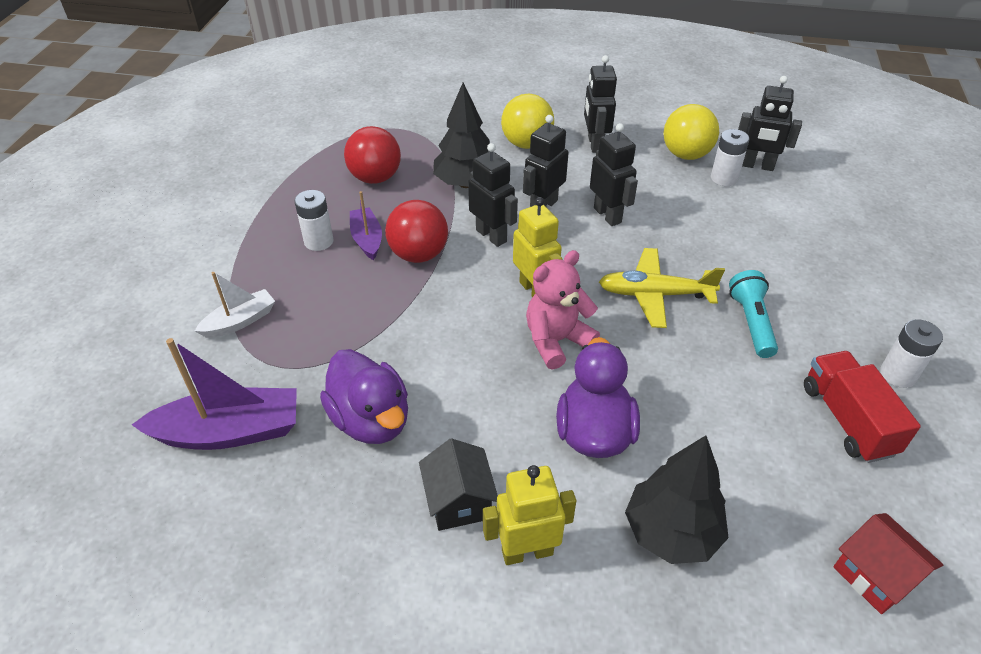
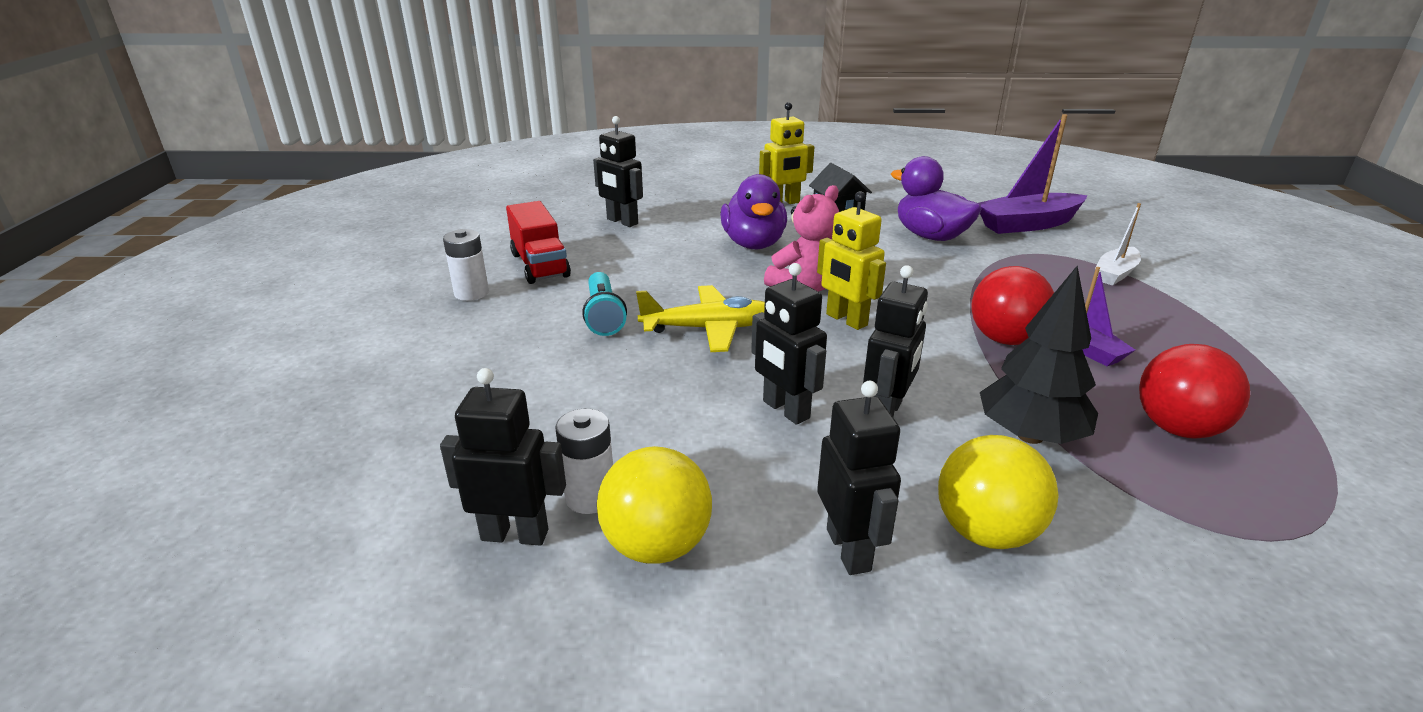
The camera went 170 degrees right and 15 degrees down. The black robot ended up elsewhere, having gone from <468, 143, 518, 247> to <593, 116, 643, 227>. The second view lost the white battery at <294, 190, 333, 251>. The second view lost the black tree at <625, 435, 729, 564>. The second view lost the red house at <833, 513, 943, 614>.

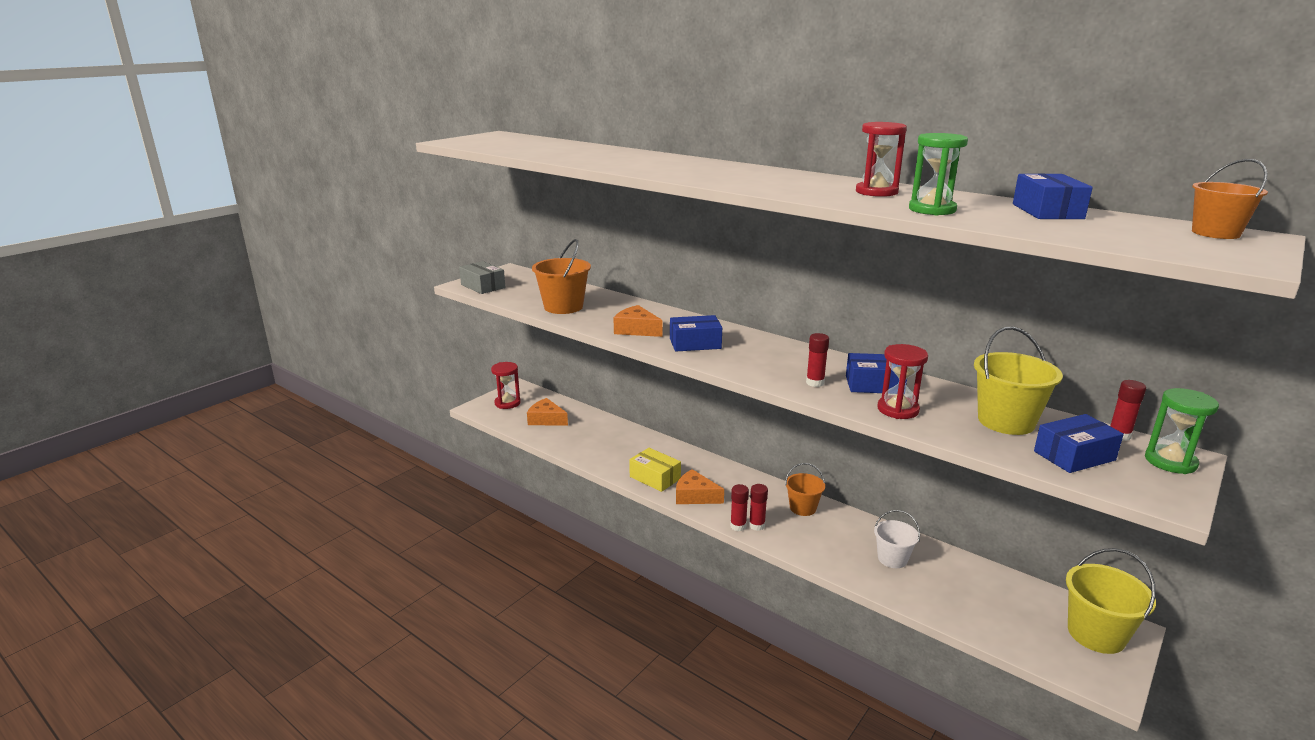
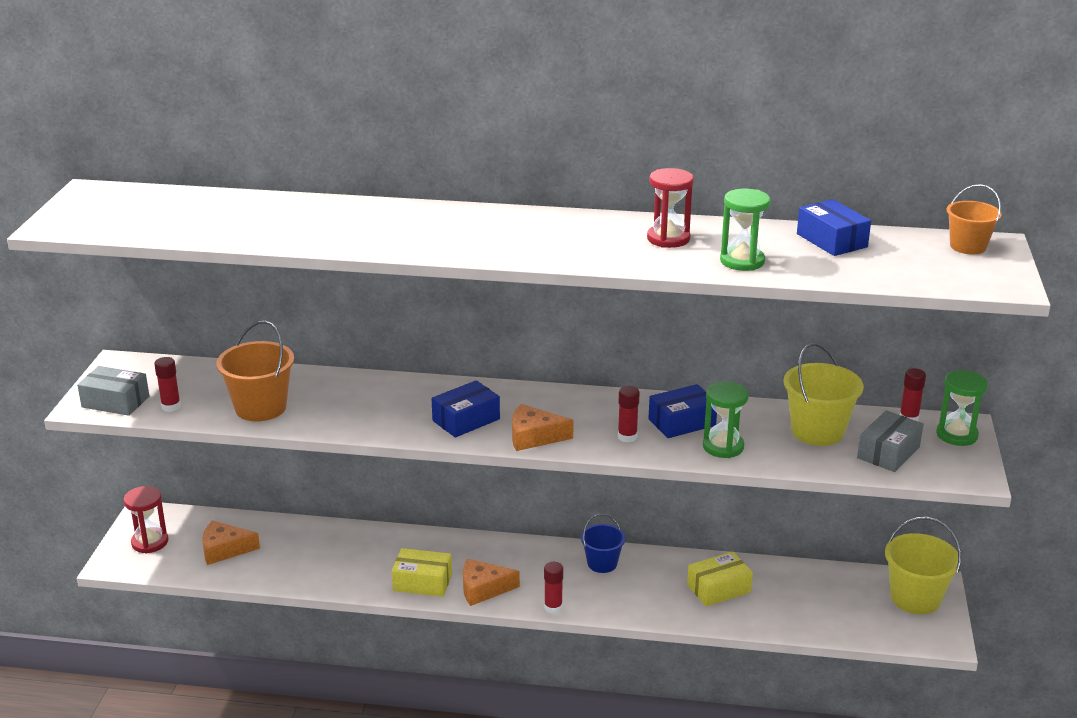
The camera went 30 degrees left and 5 degrees up. The orange cheese ended up elsewhere, having gone from <614, 305, 663, 337> to <512, 404, 574, 451>. What was the red hourglass at <877, 344, 928, 419> turned into the green hourglass at <703, 381, 749, 458>. What was the blue box at <1034, 414, 1124, 473> turned into the grey box at <857, 410, 923, 472>. What was the orange bucket at <785, 463, 825, 516> turned into the blue bucket at <581, 514, 625, 573>. The red glue stick ended up elsewhere, having gone from <749, 484, 768, 531> to <154, 357, 181, 412>. Where the white bucket stood at <874, 510, 920, 568>, the yellow box came to stand at <687, 551, 753, 607>.

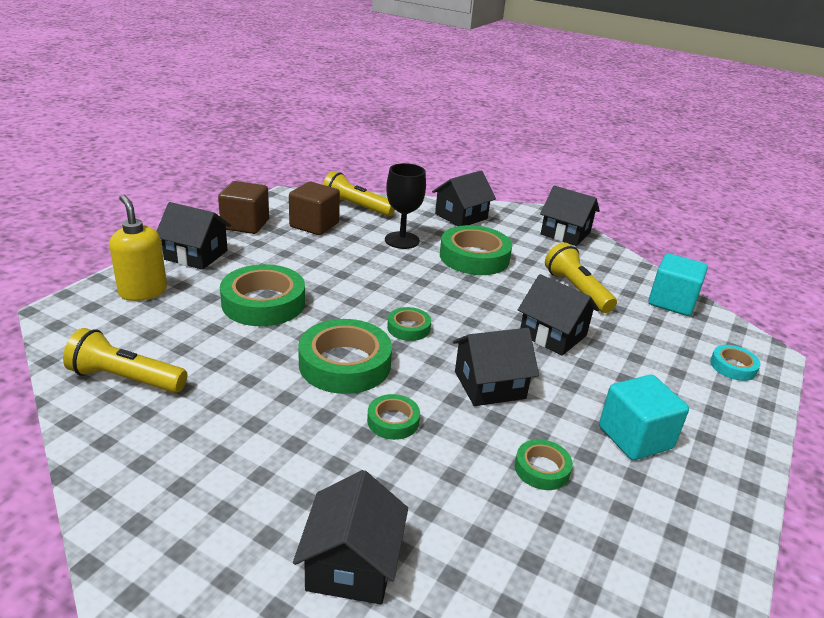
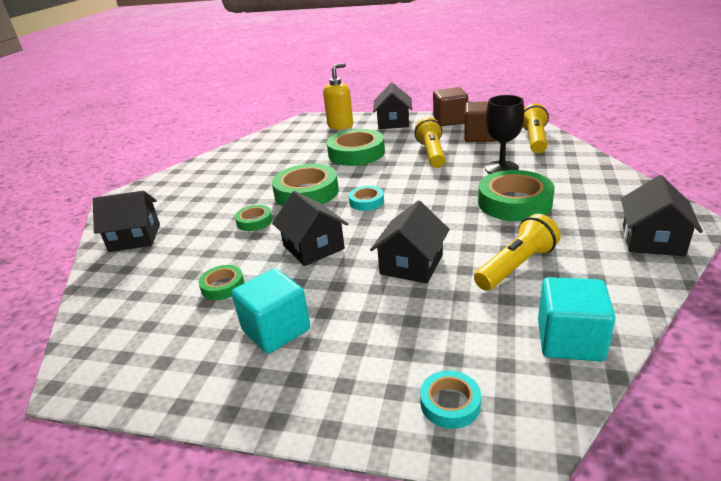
The camera went 80 degrees right and 0 degrees up. The second view lost the black house at <432, 171, 496, 226>. What was the green tape at <387, 307, 431, 341> turned into the turquoise tape at <349, 186, 384, 211>. The yellow flashlight ended up elsewhere, having gone from <63, 328, 187, 393> to <415, 117, 445, 168>.

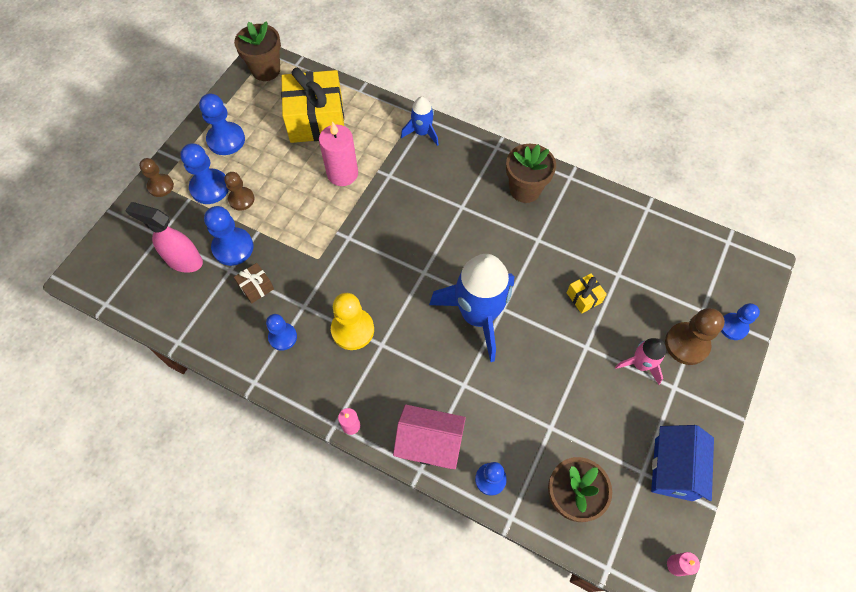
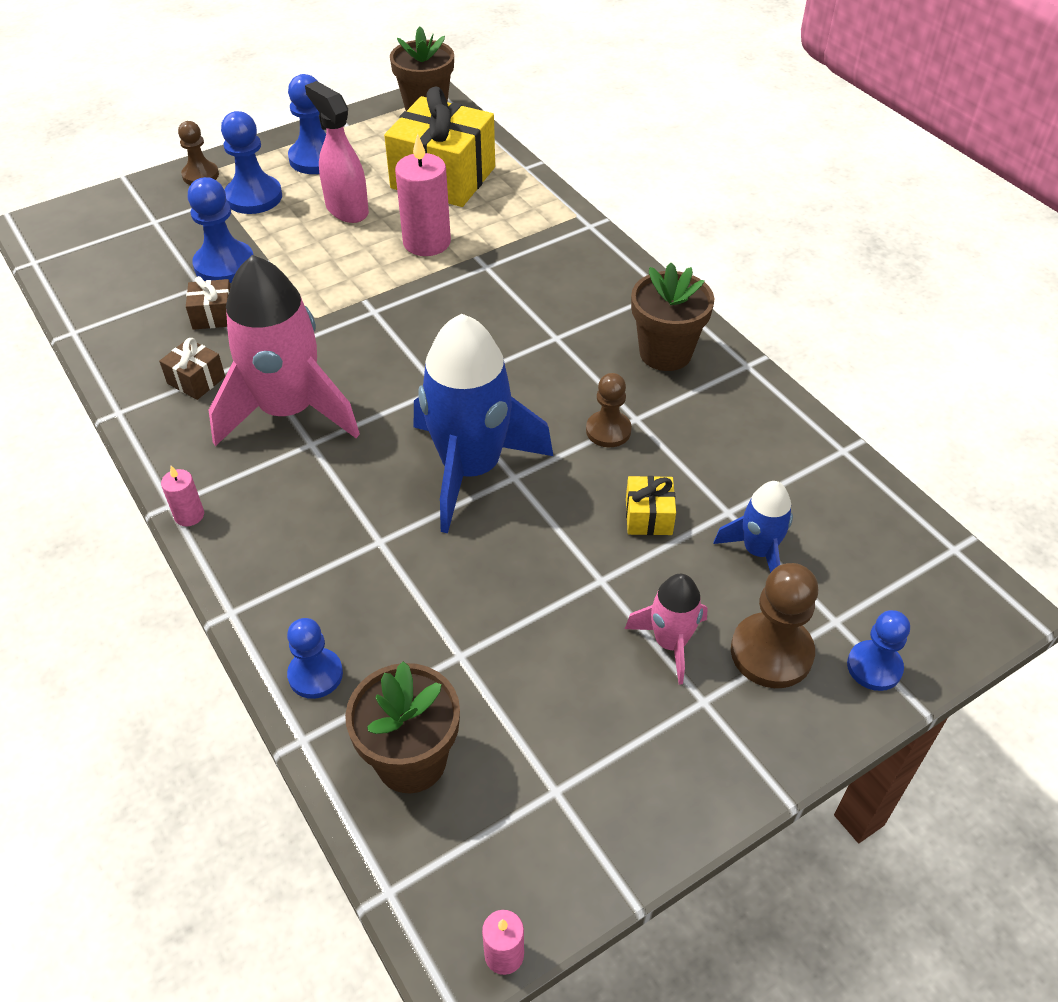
The camera went 30 degrees right and 15 degrees down. The blue rocket ended up elsewhere, having gone from <401, 96, 439, 146> to <713, 481, 793, 573>. The brown pawn ended up elsewhere, having gone from <224, 172, 254, 211> to <586, 373, 632, 447>. The pink spray bottle ended up elsewhere, having gone from <125, 202, 203, 273> to <305, 81, 369, 223>. Where the yellow pawn stood at <331, 293, 374, 350>, the pink rocket came to stand at <209, 255, 360, 446>. Where the blue pawn stood at <266, 314, 297, 351>, the brown gift came to stand at <159, 338, 225, 400>. The second view lost the pink house at <393, 404, 466, 469>. The second view lost the blue house at <651, 425, 714, 501>.

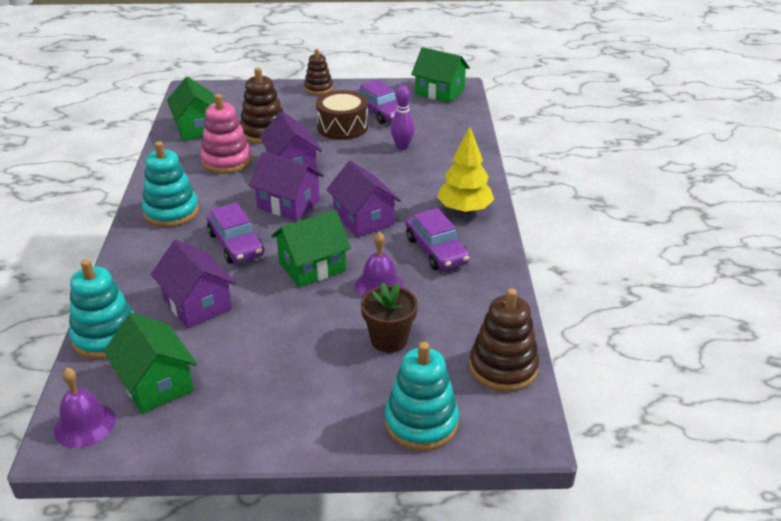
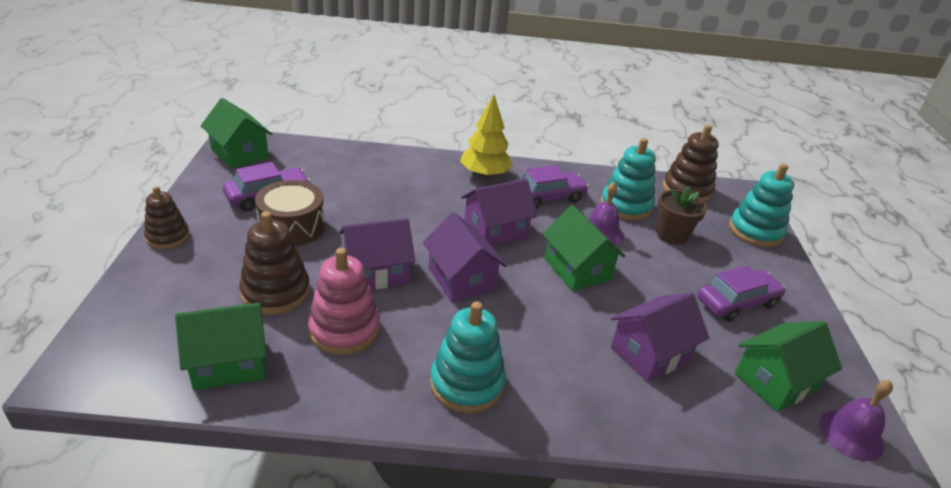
The camera went 90 degrees left and 0 degrees up. The green house at <411, 47, 470, 103> ended up facing another way, 75 degrees counterclockwise from before. The second view lost the purple bowling pin at <391, 86, 415, 150>. The purple house at <249, 152, 324, 221> ended up facing another way, 60 degrees counterclockwise from before. The purple car ended up elsewhere, having gone from <207, 202, 264, 264> to <697, 265, 786, 322>. The turquoise stacking toy ended up elsewhere, having gone from <69, 259, 134, 359> to <601, 138, 656, 221>.

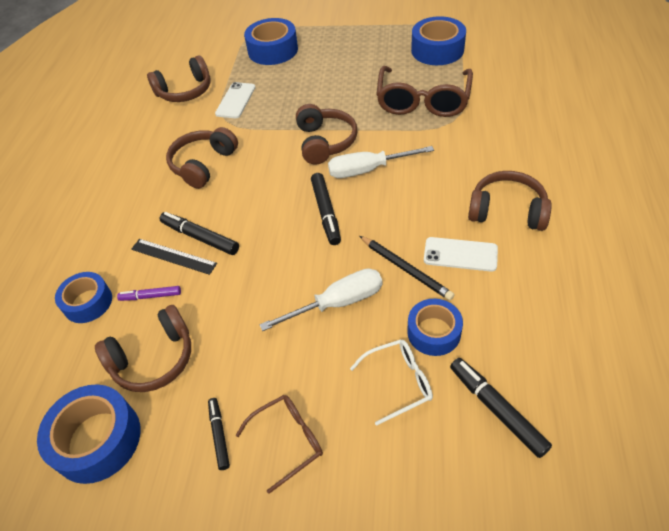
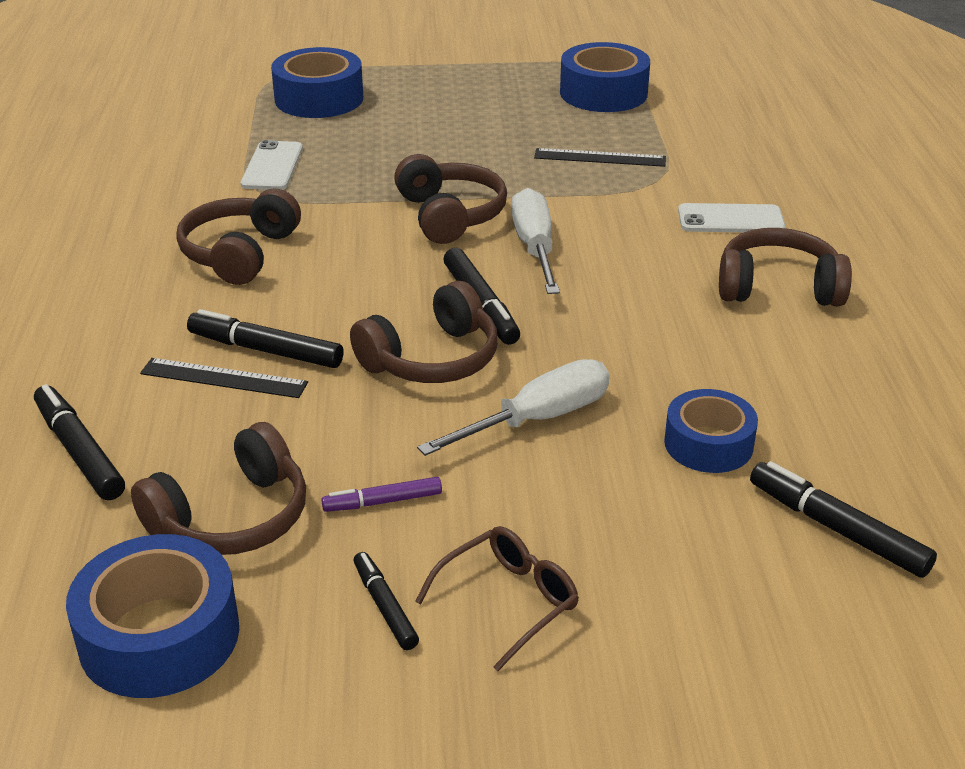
The camera went 15 degrees left and 15 degrees down. The brown headphones ended up elsewhere, having gone from <147, 55, 211, 102> to <350, 281, 498, 383>. Where the brown glasses stood at <376, 66, 473, 117>, the black ruler came to stand at <534, 148, 666, 167>. The white screwdriver at <328, 146, 434, 178> ended up facing another way, 105 degrees clockwise from before. The second view lost the black pencil at <360, 236, 454, 300>. The white phone ended up elsewhere, having gone from <424, 237, 498, 272> to <678, 203, 785, 232>. Where the blue tape stood at <55, 272, 112, 323>, the black marker came to stand at <34, 384, 125, 500>. The purple marker ended up elsewhere, having gone from <117, 286, 181, 301> to <321, 477, 442, 512>. The second view lost the white glasses at <350, 339, 433, 426>.

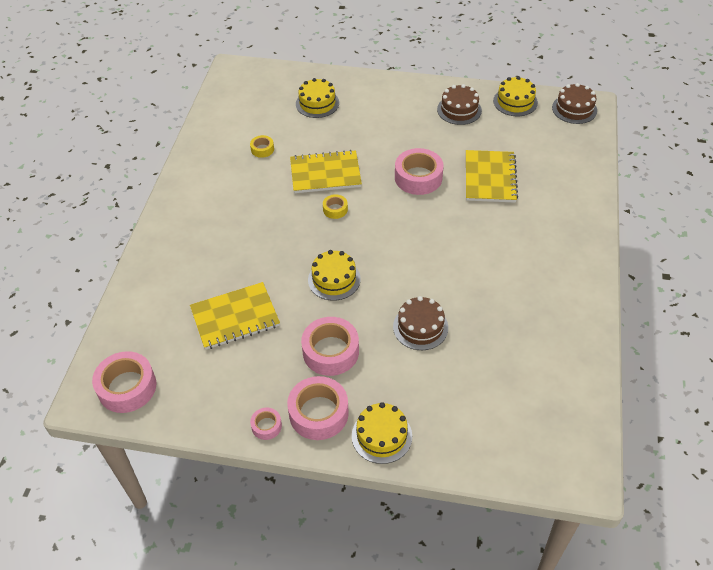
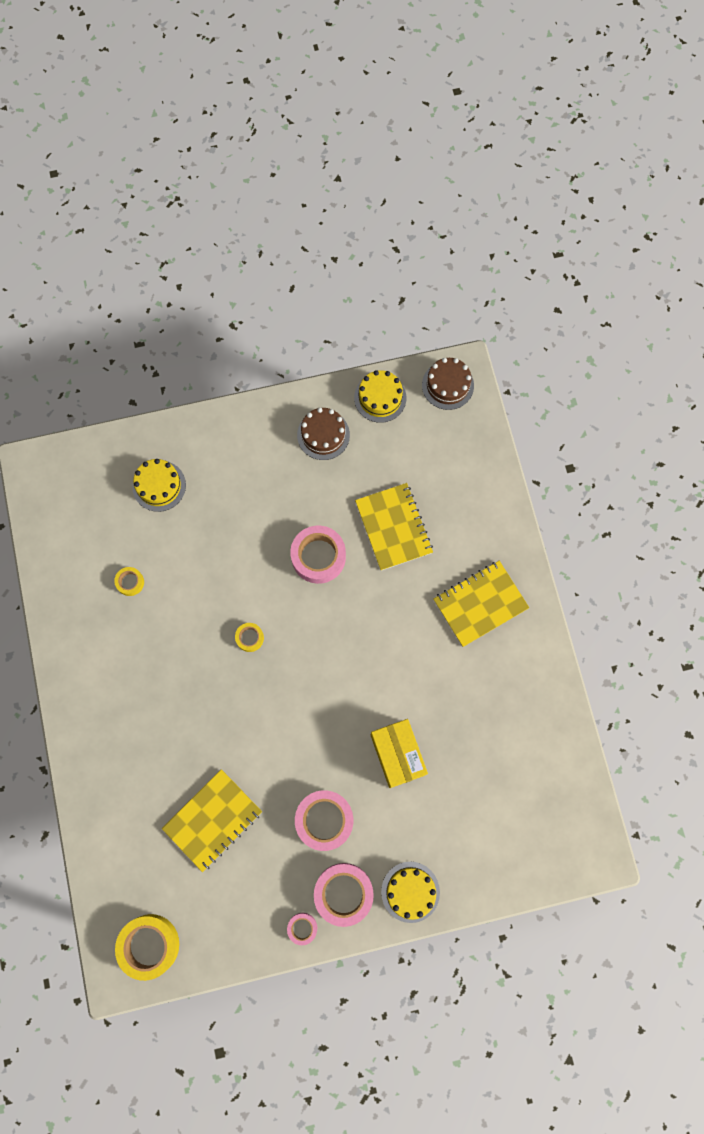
The camera went 25 degrees left and 25 degrees up. The yellow notebook ended up elsewhere, having gone from <290, 150, 362, 193> to <434, 561, 529, 647>. The second view lost the yellow cake at <308, 250, 361, 301>. Where the brown cake stood at <393, 296, 448, 350>, the yellow box came to stand at <371, 719, 428, 788>. What was the pink tape at <92, 351, 156, 413> turned into the yellow tape at <115, 914, 179, 981>.

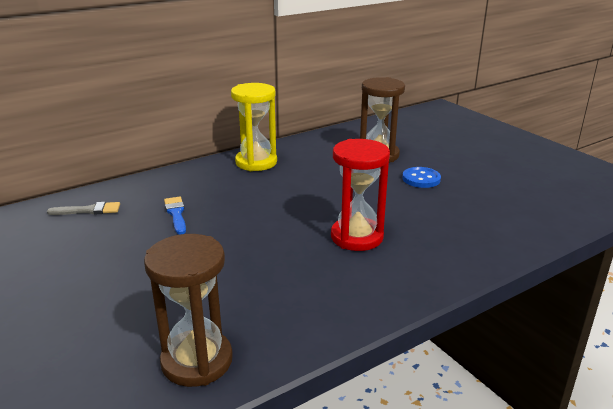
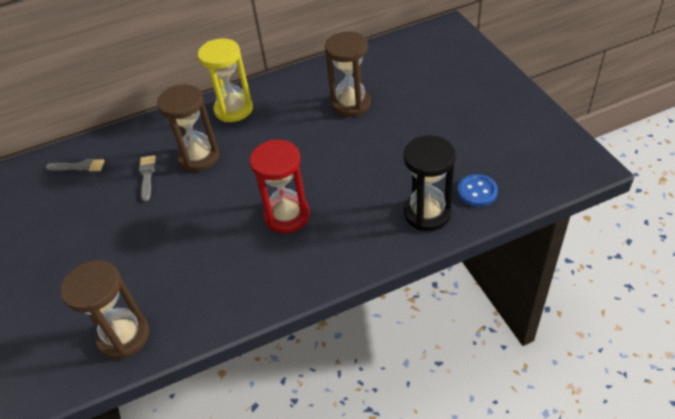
The camera went 15 degrees right and 20 degrees up. The blue button ended up elsewhere, having gone from <402, 167, 441, 188> to <458, 174, 498, 207>. What was the blue brush at <164, 197, 186, 235> turned into the grey brush at <139, 155, 156, 202>. The second view gained the brown hourglass at <157, 84, 220, 172>. The second view gained the black hourglass at <404, 135, 456, 231>.

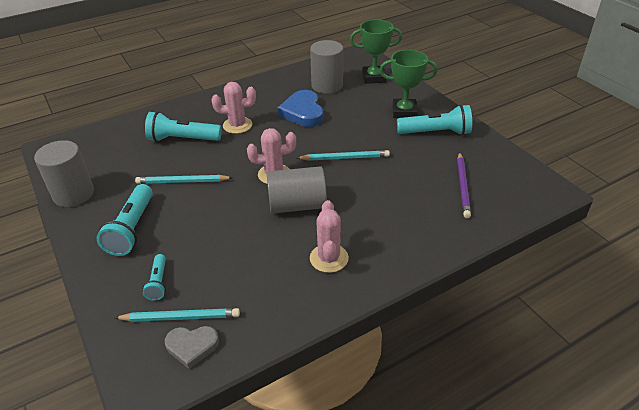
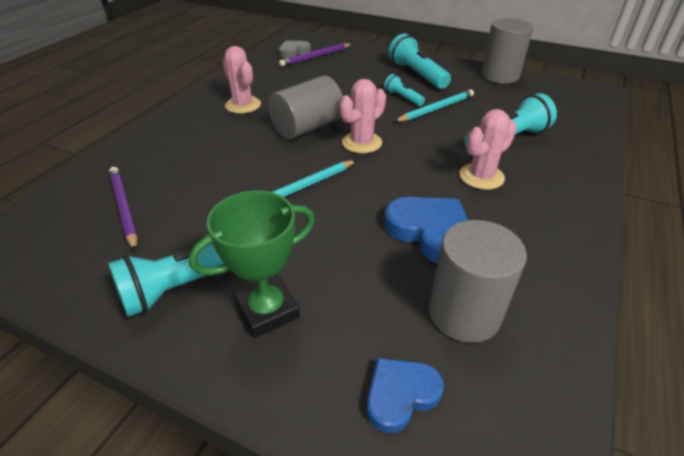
The camera went 145 degrees right and 0 degrees up. Where the green trophy stood at <350, 19, 402, 84>, the blue heart came to stand at <367, 358, 444, 433>. The turquoise flashlight ended up elsewhere, having gone from <143, 254, 166, 301> to <384, 74, 425, 106>. What was the turquoise pencil at <115, 308, 240, 322> turned into the purple pencil at <279, 43, 352, 66>.

